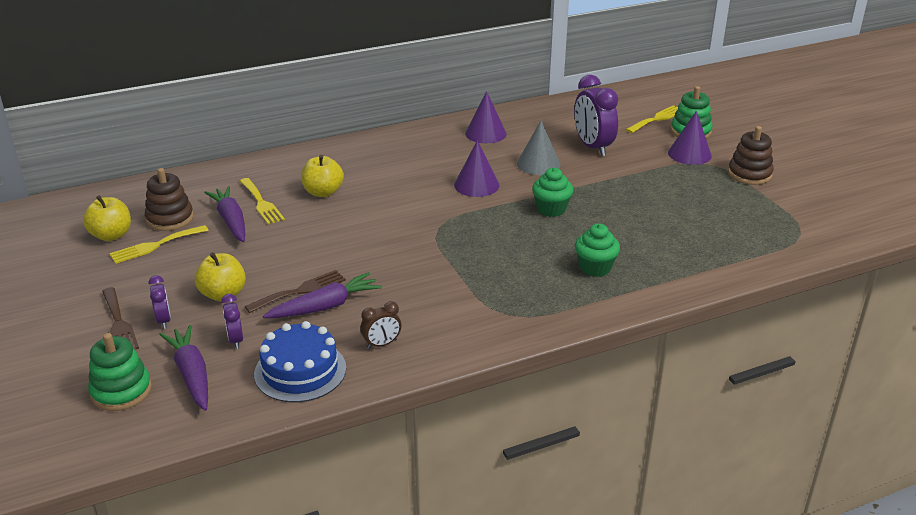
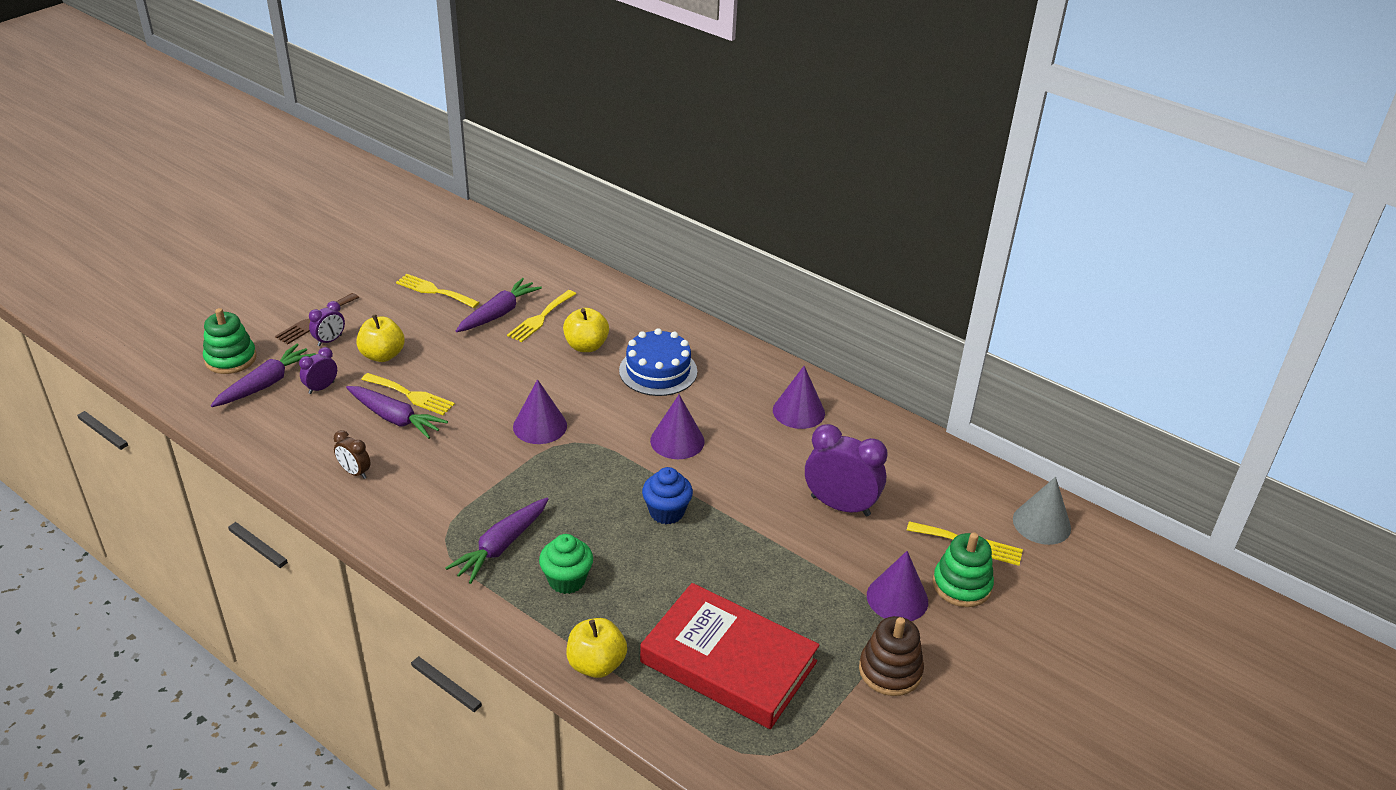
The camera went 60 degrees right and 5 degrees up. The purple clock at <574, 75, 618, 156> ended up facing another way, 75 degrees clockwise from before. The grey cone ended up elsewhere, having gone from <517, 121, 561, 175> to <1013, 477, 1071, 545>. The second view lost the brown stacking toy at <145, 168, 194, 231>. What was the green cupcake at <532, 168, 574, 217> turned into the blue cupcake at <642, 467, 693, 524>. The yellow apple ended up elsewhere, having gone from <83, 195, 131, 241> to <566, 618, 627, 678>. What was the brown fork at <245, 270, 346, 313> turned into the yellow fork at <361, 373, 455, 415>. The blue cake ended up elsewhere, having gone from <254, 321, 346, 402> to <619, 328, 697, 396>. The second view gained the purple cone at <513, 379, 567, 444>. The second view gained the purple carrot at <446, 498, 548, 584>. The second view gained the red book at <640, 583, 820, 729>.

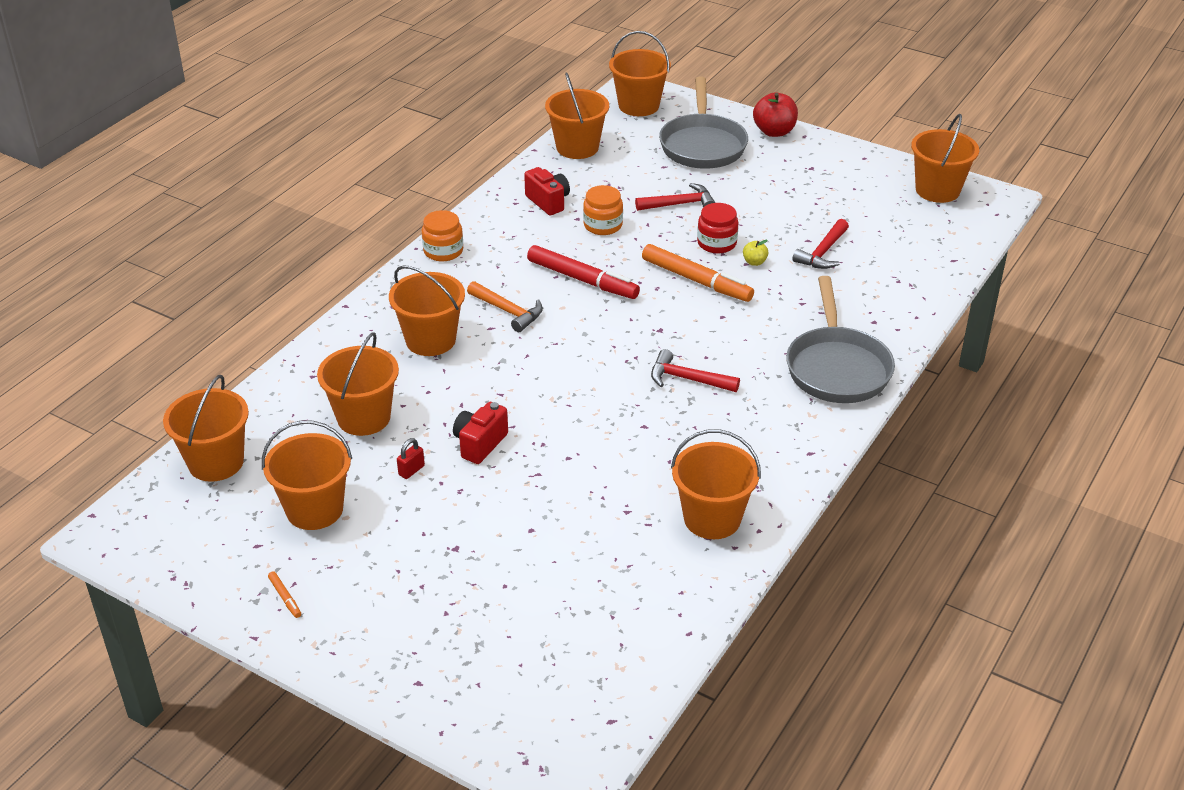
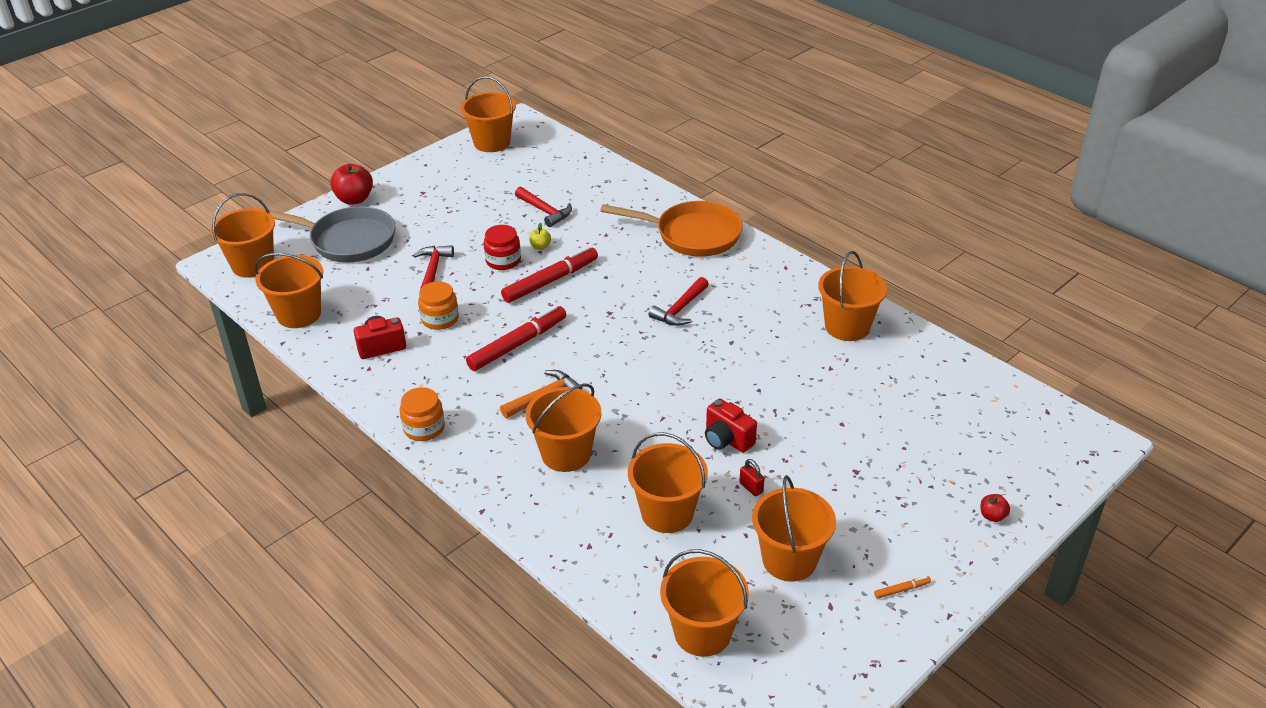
The camera went 75 degrees left and 0 degrees up. What was the orange marker at <642, 244, 754, 302> turned into the red marker at <501, 246, 598, 303>. What was the grey pan at <786, 276, 895, 403> turned into the orange pan at <600, 201, 743, 257>. The second view gained the red apple at <980, 494, 1010, 522>.

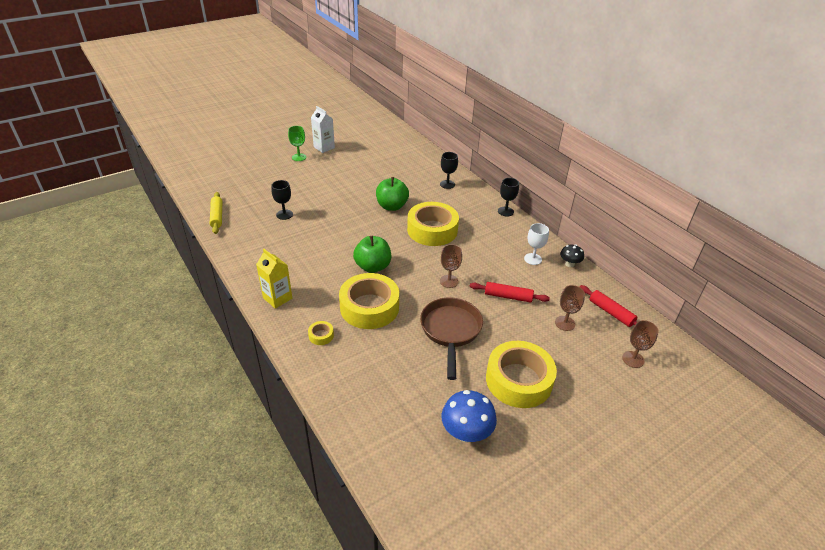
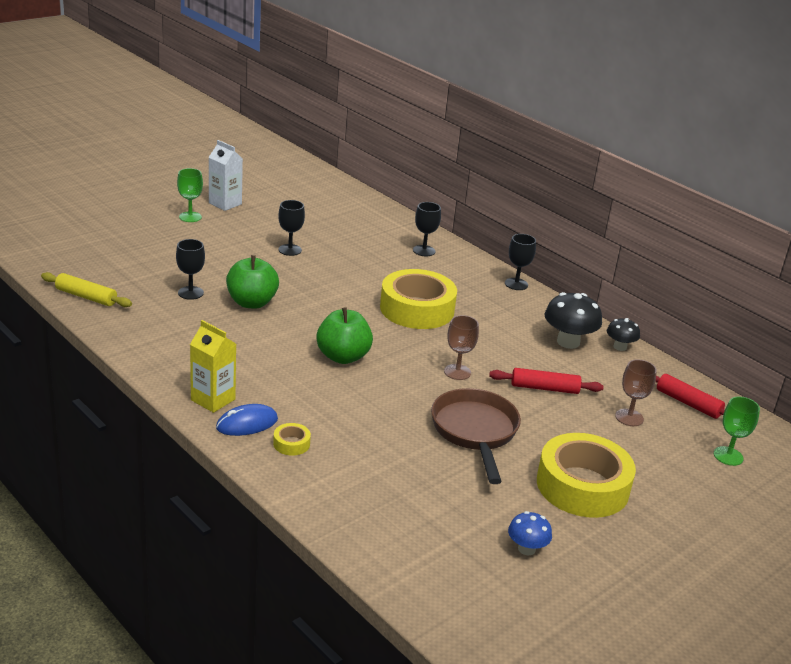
The camera went 10 degrees left and 10 degrees down. The green apple ended up elsewhere, having gone from <376, 177, 409, 211> to <226, 255, 279, 309>. The yellow rolling pin at <210, 192, 222, 234> ended up facing another way, 45 degrees counterclockwise from before. Where the white goblet stood at <524, 223, 549, 265>, the black mushroom came to stand at <544, 292, 602, 349>. The second view lost the yellow tape at <339, 273, 399, 329>. What was the brown goblet at <622, 320, 659, 368> turned into the green goblet at <714, 397, 760, 466>. The size of the blue mushroom at <441, 390, 497, 443> changed by a factor of 0.58. The second view gained the black goblet at <278, 200, 305, 256>. The second view gained the blue mouse at <216, 404, 278, 436>.

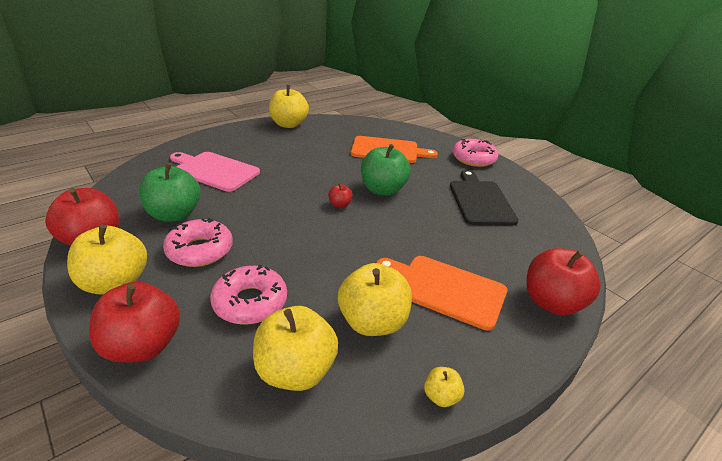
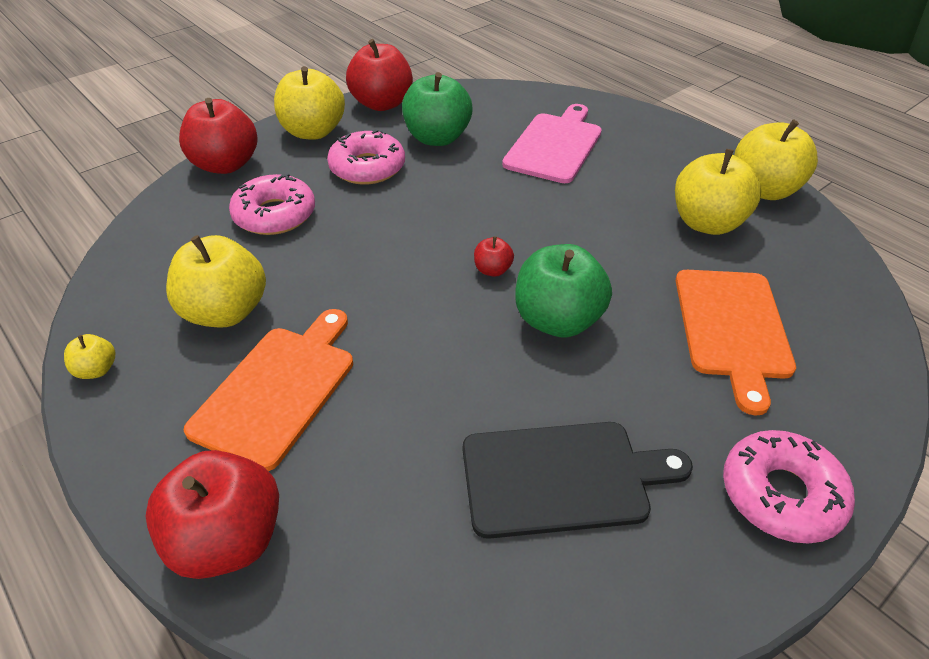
The camera went 90 degrees right and 10 degrees up. The yellow apple ended up elsewhere, having gone from <253, 306, 338, 391> to <675, 149, 761, 235>.

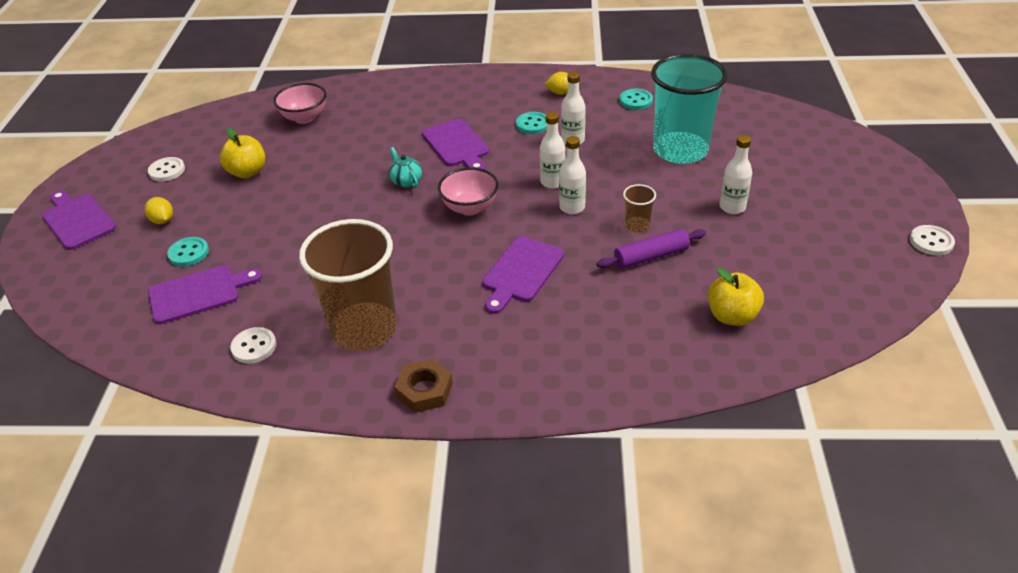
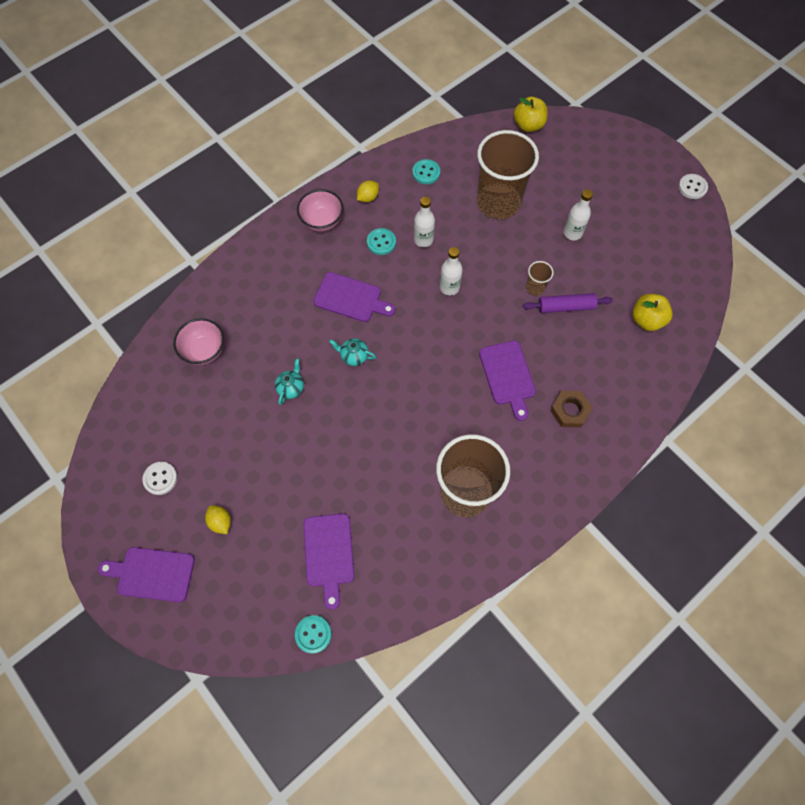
The camera went 45 degrees left and 25 degrees up. What was the turquoise cup at <651, 54, 728, 164> turned into the brown cup at <477, 130, 539, 219>. The yellow apple ended up elsewhere, having gone from <220, 128, 265, 178> to <514, 97, 548, 132>. The second view lost the white bottle at <559, 136, 586, 214>. The pink bowl ended up elsewhere, having gone from <438, 167, 499, 215> to <297, 189, 343, 232>. The yellow lemon at <144, 197, 173, 224> ended up facing another way, 45 degrees clockwise from before. The purple rolling pin at <596, 229, 706, 269> ended up facing another way, 60 degrees clockwise from before. The turquoise button ended up elsewhere, having gone from <167, 237, 209, 267> to <295, 615, 332, 654>. The purple cutting board at <148, 265, 262, 324> ended up facing another way, 150 degrees clockwise from before. The second view lost the white button at <230, 327, 276, 364>. The brown nut ended up elsewhere, having gone from <394, 359, 453, 413> to <550, 391, 593, 427>. The second view gained the turquoise teapot at <275, 358, 304, 405>.

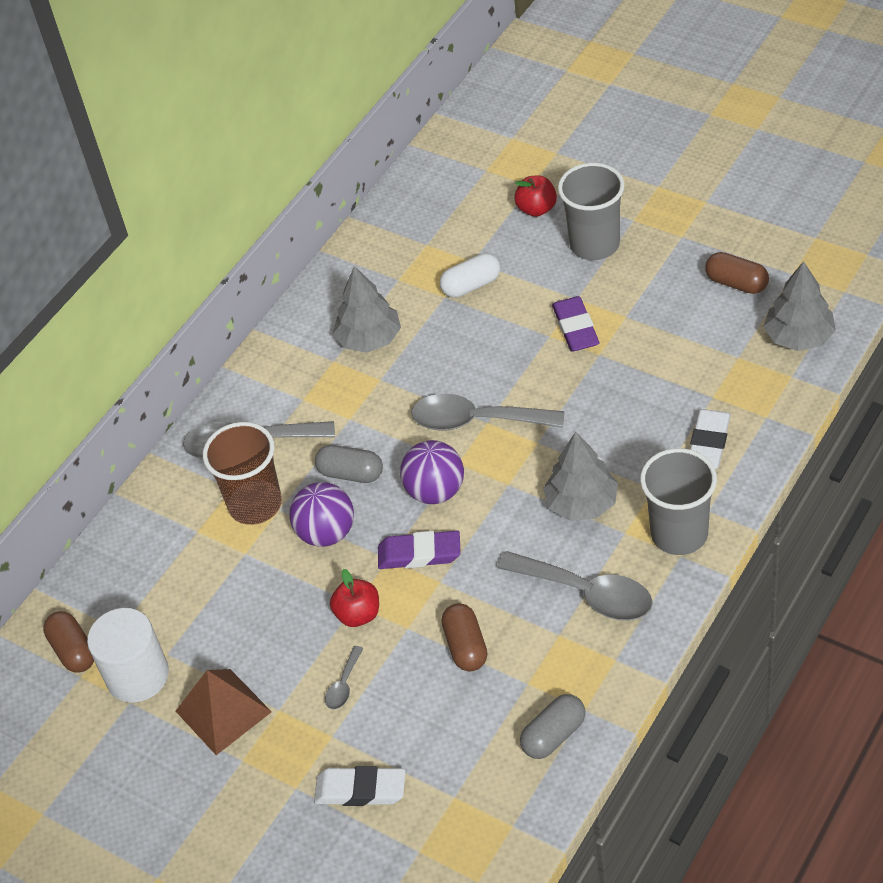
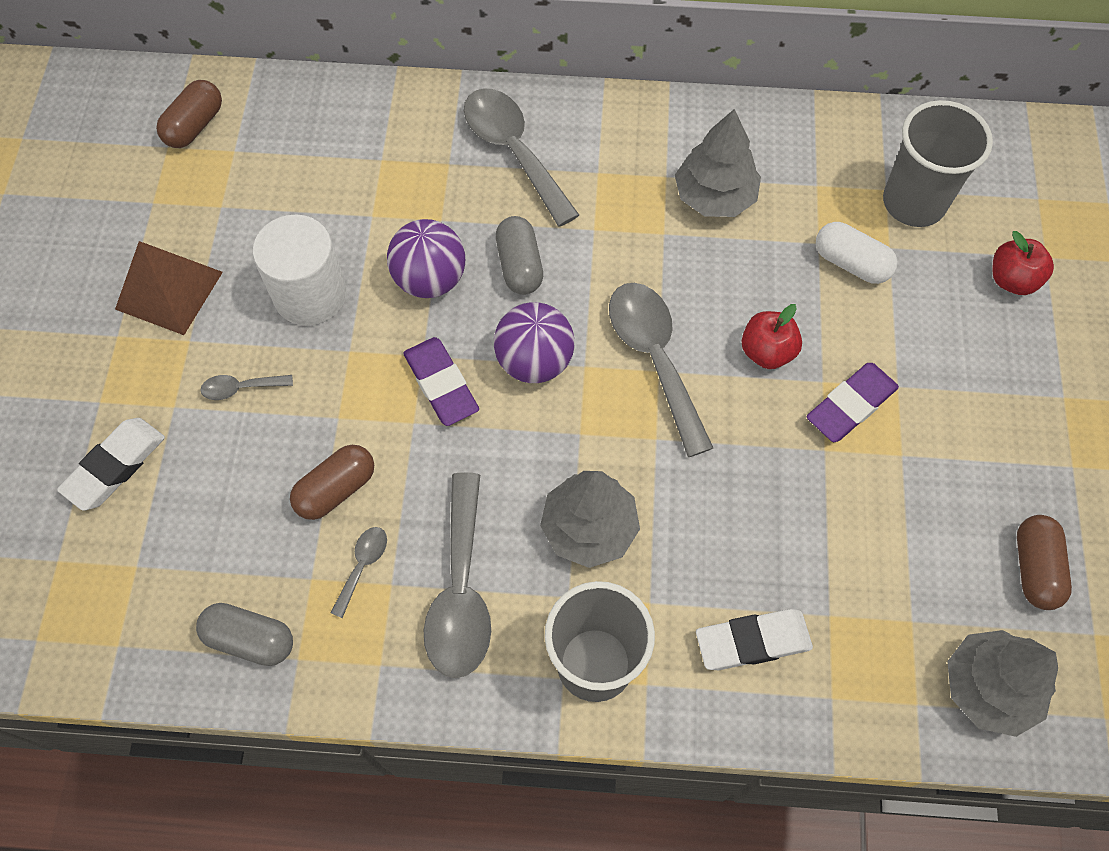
The camera went 55 degrees right and 15 degrees up. The grey cup ended up elsewhere, having gone from <558, 163, 625, 260> to <883, 100, 993, 227>. The second view lost the brown cup at <203, 422, 282, 525>. The red apple ended up elsewhere, having gone from <330, 569, 379, 627> to <742, 304, 802, 369>. The white cylinder ended up elsewhere, having gone from <87, 608, 169, 703> to <253, 215, 347, 326>. The white eraser at <314, 766, 405, 806> ended up facing another way, 60 degrees clockwise from before. The second view gained the grey spoon at <331, 527, 387, 618>.

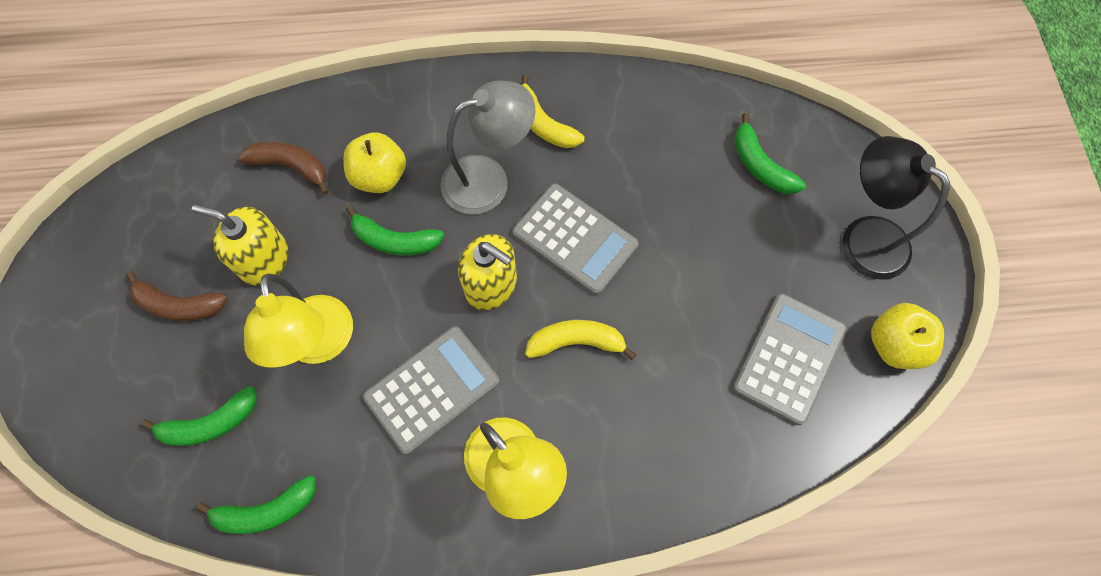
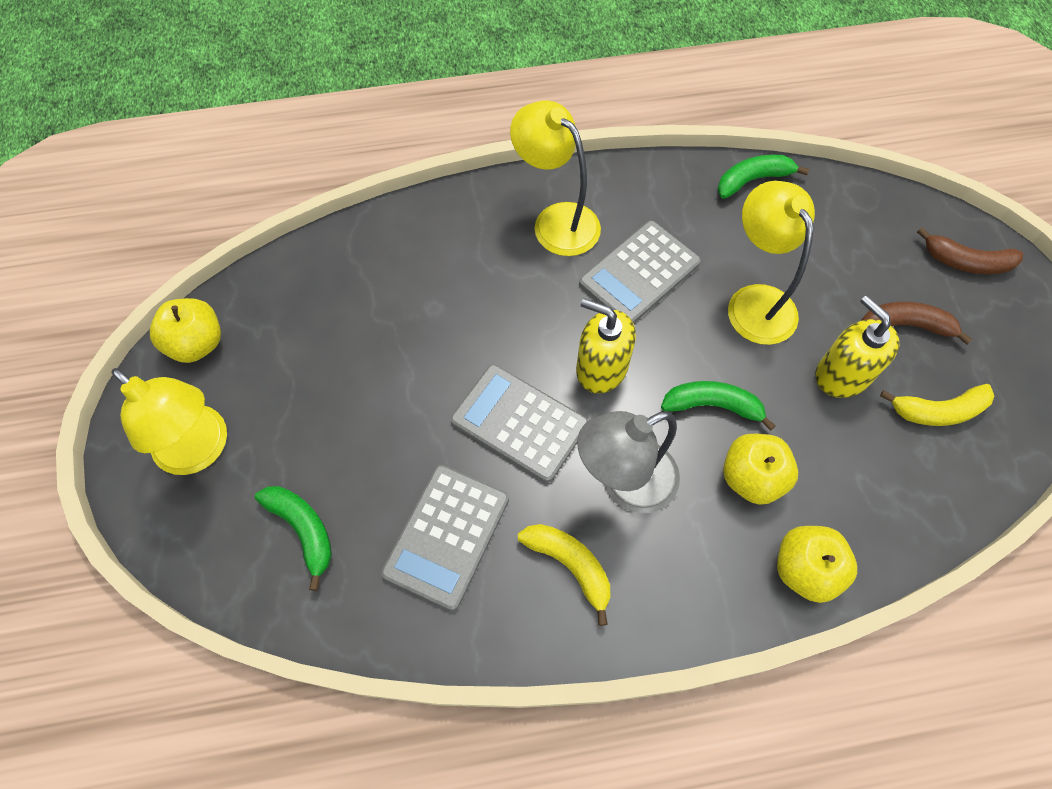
The camera went 175 degrees right and 5 degrees down. What was the black lamp at <842, 136, 950, 280> turned into the yellow lamp at <111, 368, 227, 475>. The brown banana ended up elsewhere, having gone from <238, 141, 329, 195> to <917, 227, 1023, 274>. The yellow soap dispenser at <192, 204, 288, 286> ended up facing another way, 135 degrees counterclockwise from before. The grey calculator ended up elsewhere, having gone from <733, 293, 847, 425> to <381, 465, 509, 611>. The yellow banana ended up elsewhere, having gone from <525, 320, 637, 360> to <880, 384, 994, 426>. The second view lost the green banana at <140, 386, 257, 446>. The second view gained the yellow apple at <777, 526, 857, 603>.

